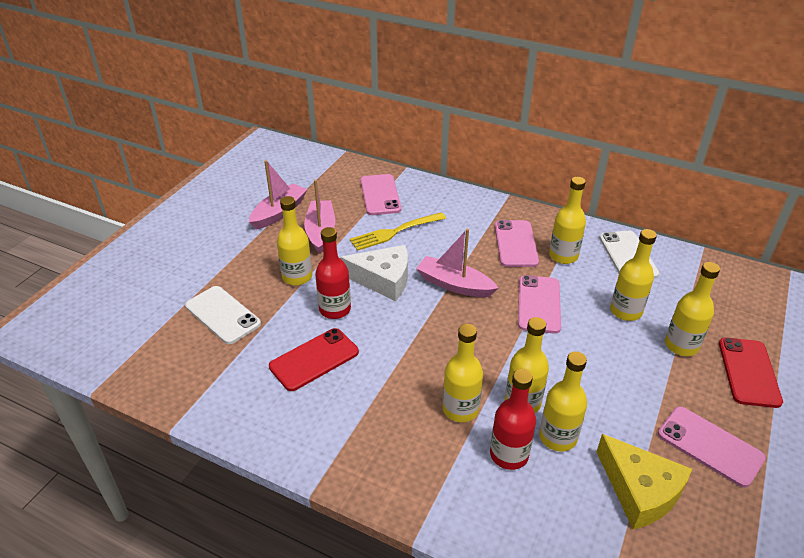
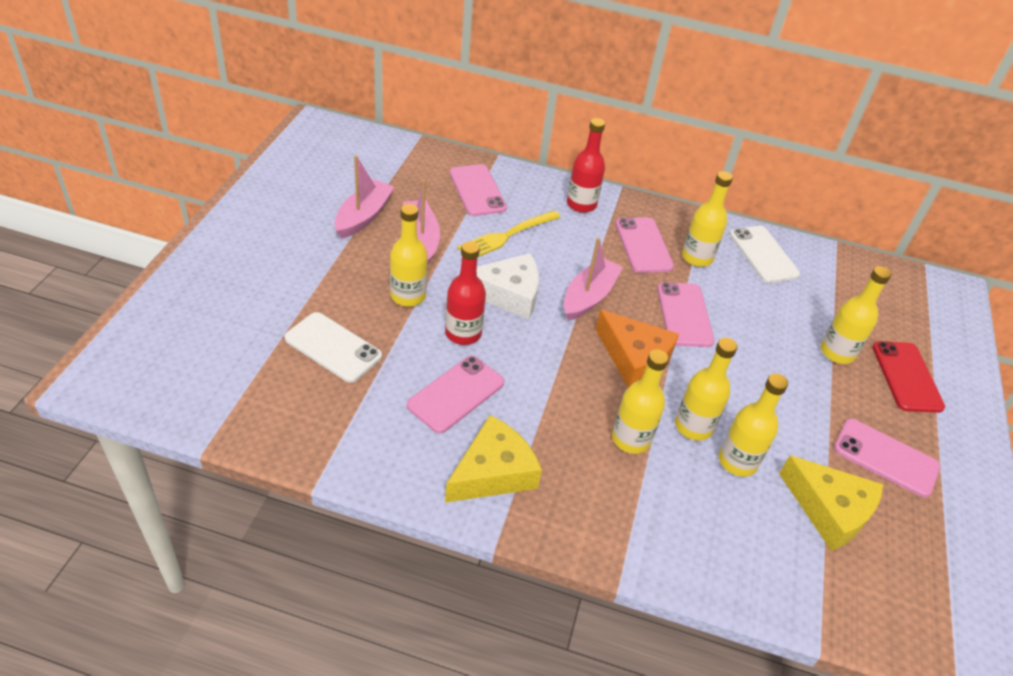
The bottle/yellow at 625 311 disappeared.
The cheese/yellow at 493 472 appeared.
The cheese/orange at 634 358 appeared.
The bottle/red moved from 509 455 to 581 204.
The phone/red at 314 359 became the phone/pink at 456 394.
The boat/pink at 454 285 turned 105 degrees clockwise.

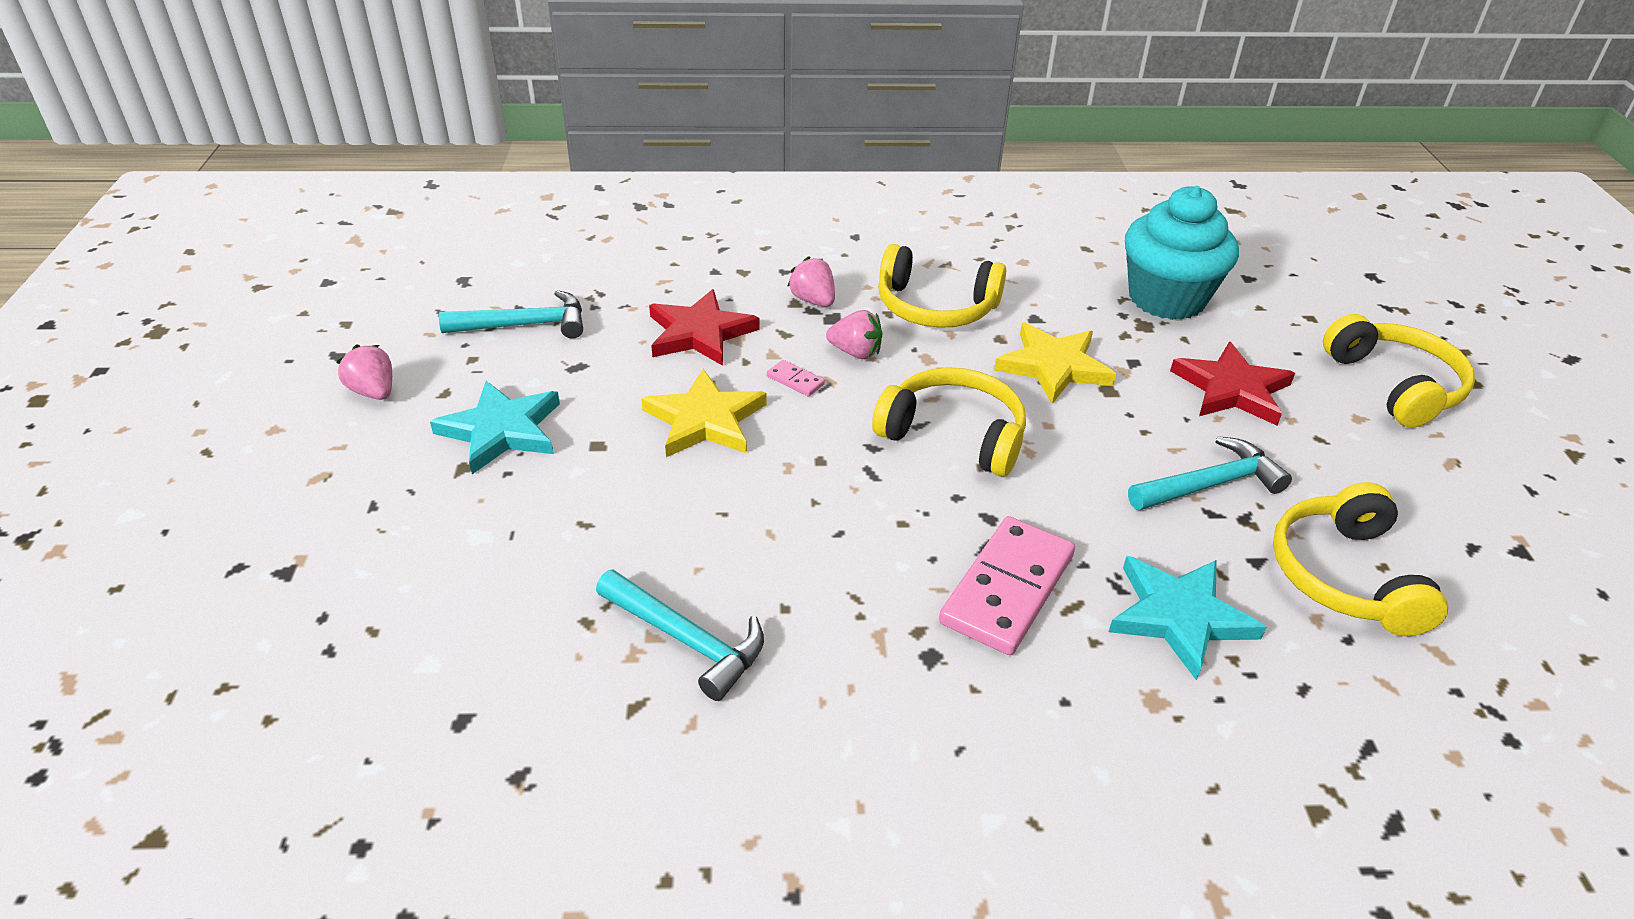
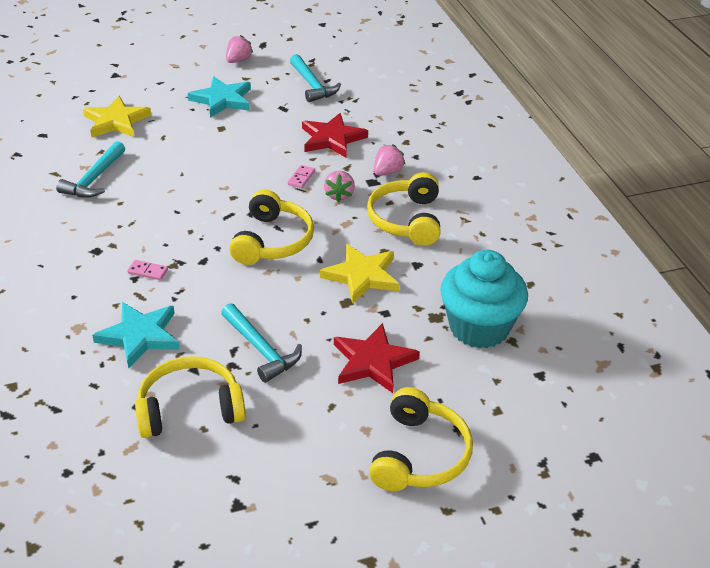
The star/yellow moved from 705 420 to 116 121.
The headphones/yellow at 1395 385 turned 45 degrees counterclockwise.
The domino/pink at 1007 589 changed to 0.42 times the size.

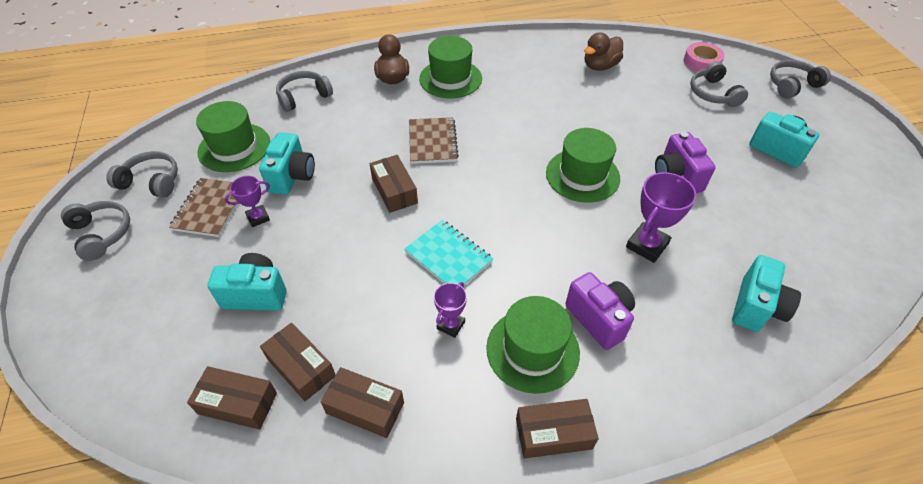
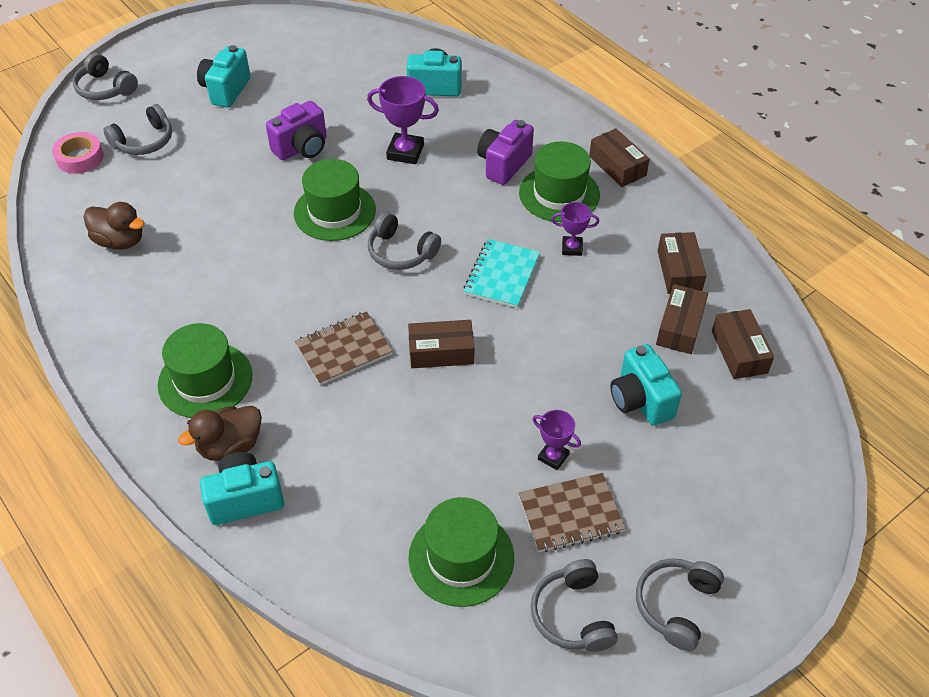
The camera/turquoise moved from 292 177 to 245 499.
The headphones/grey moved from 303 97 to 401 252.
The box/brown at 394 190 turned 45 degrees clockwise.

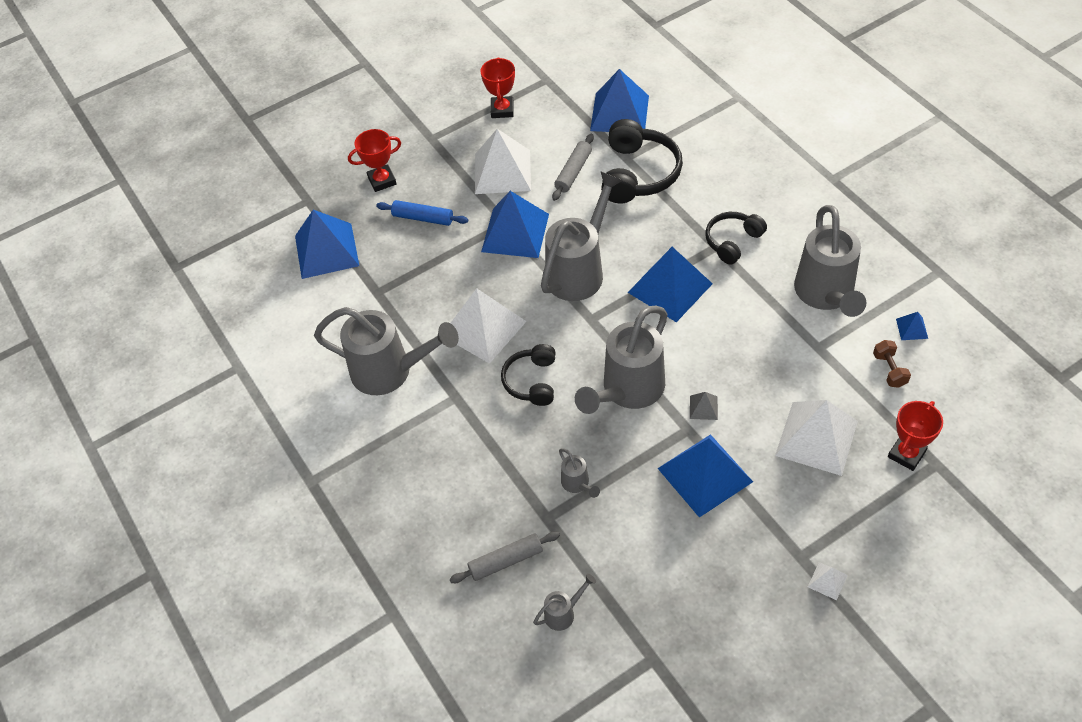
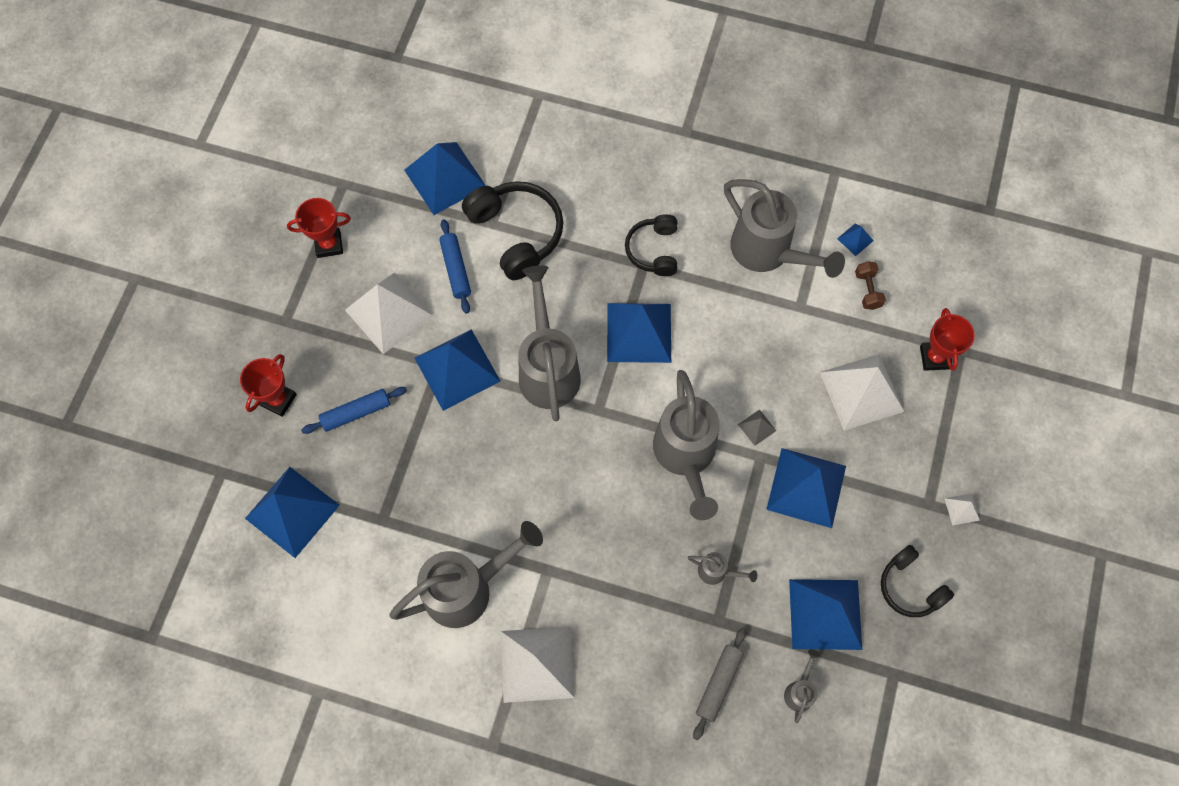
The pyramid/blue at 825 614 appeared.
The pyramid/white moved from 483 328 to 537 664.
The headphones/black moved from 532 381 to 910 587.
The rolling pin/grey at 573 172 became the rolling pin/blue at 456 269.
The trophy/red at 502 110 turned 60 degrees counterclockwise.
The dumbbell/brown at 889 370 turned 45 degrees clockwise.

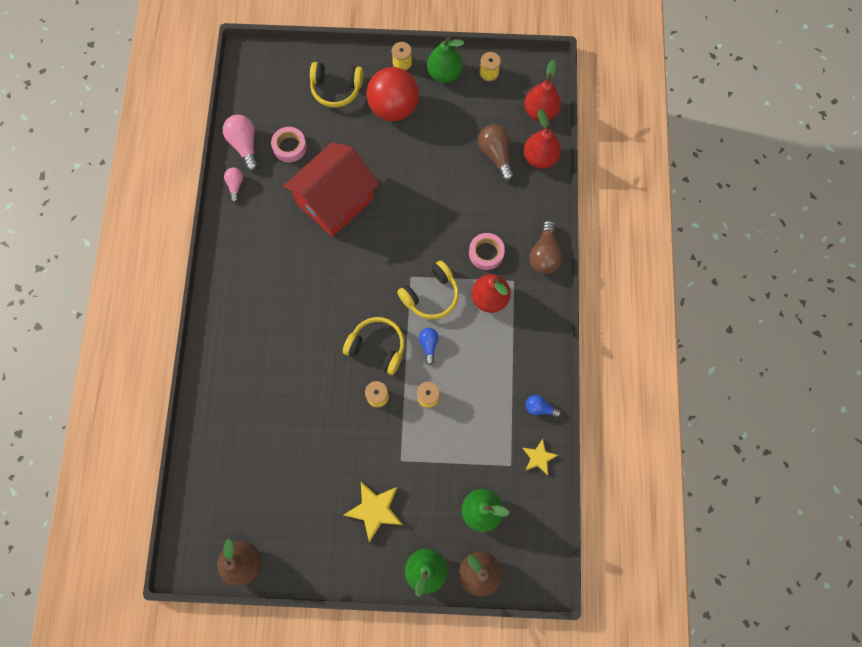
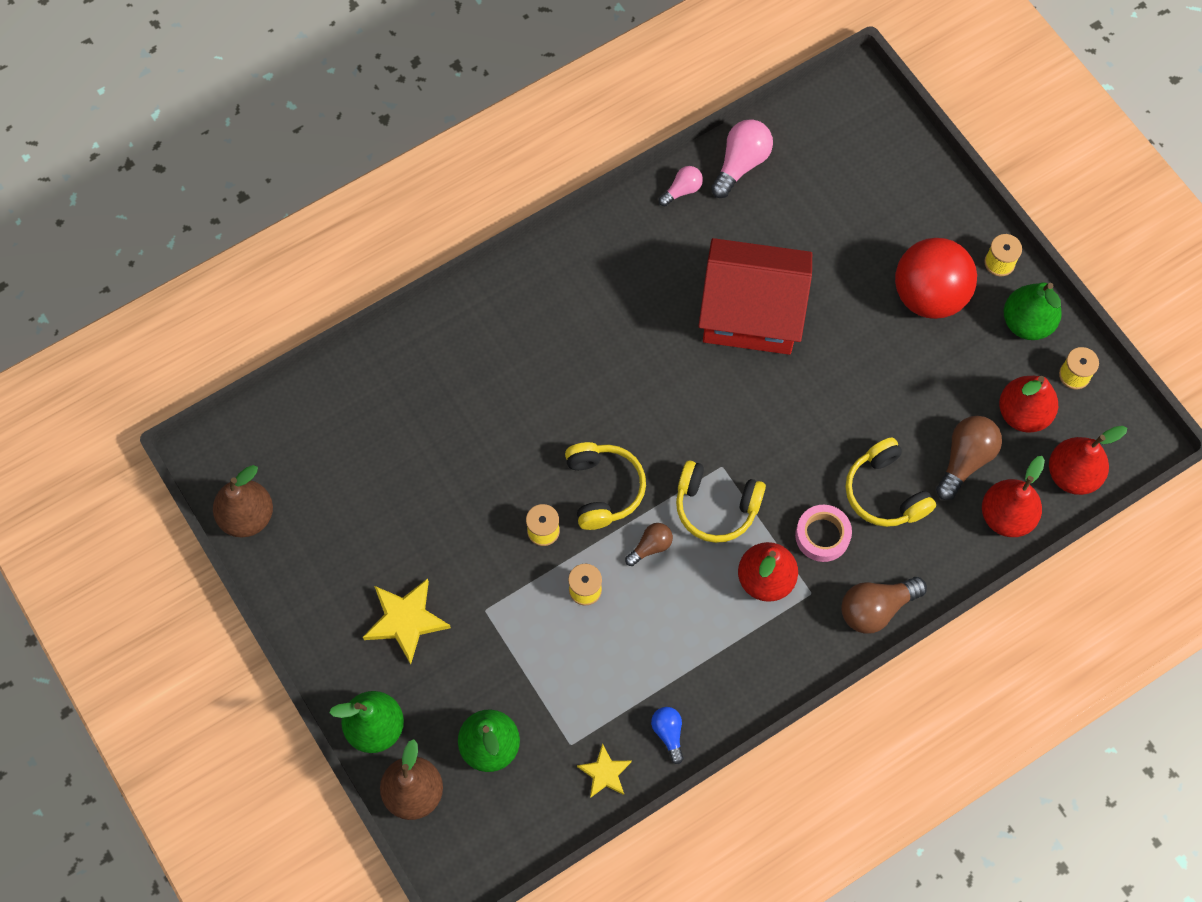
The tape/pink at 289 147 disappeared.
The pear/red at 1023 413 appeared.
The headphones/yellow moved from 336 89 to 885 492.
The light bulb/blue at 429 345 became the light bulb/brown at 651 547.

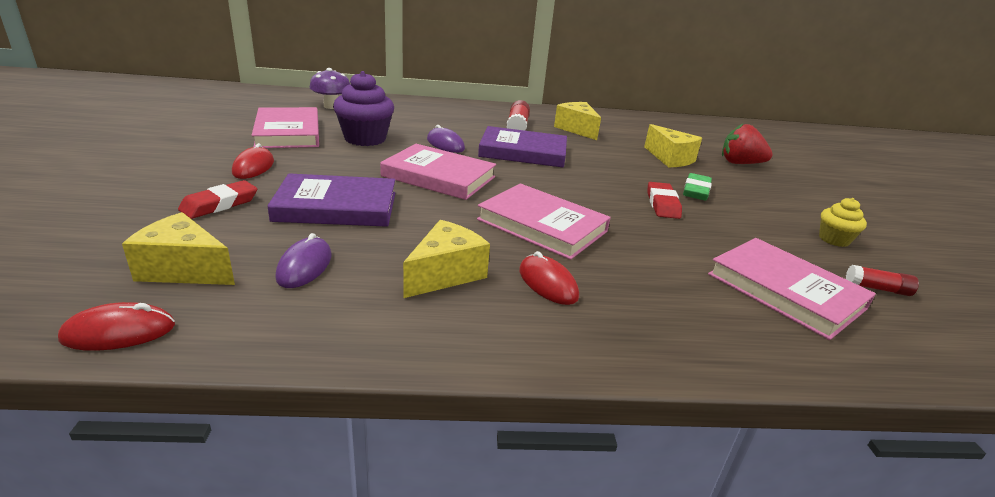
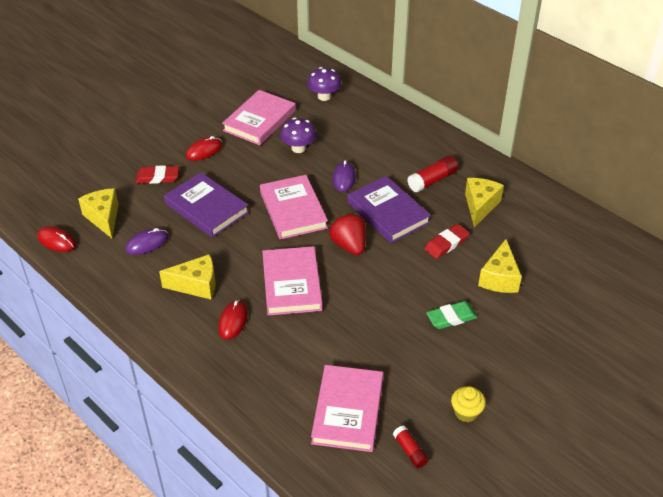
The eraser/red moved from 662 204 to 446 244.
The strawberry/red moved from 740 163 to 349 245.
The cupcake/purple at 365 139 was replaced by the mushroom/purple at 298 148.

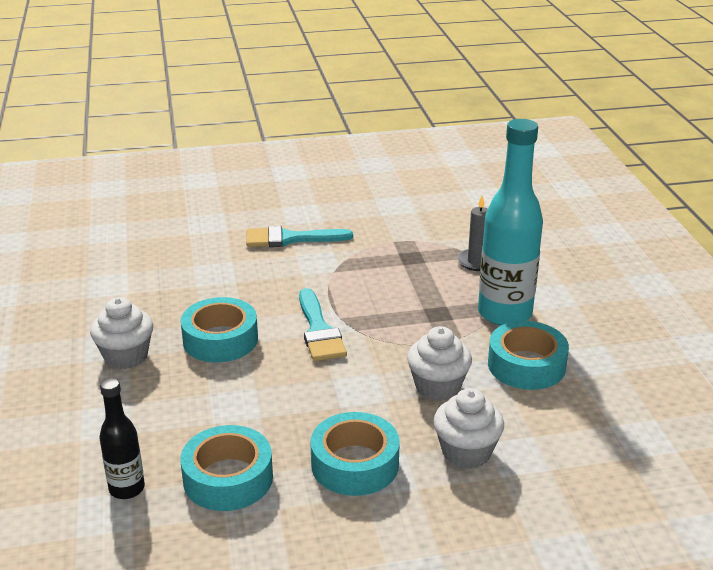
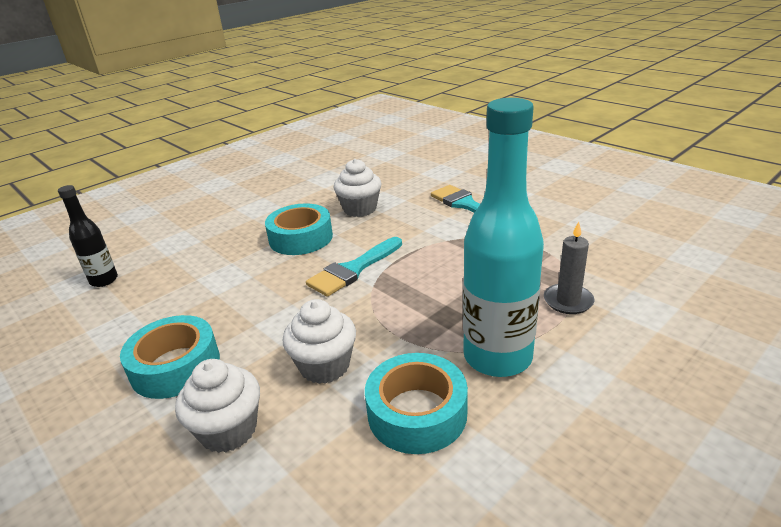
The tape/turquoise at 228 478 disappeared.
The cupcake/white moved from 126 356 to 360 209.

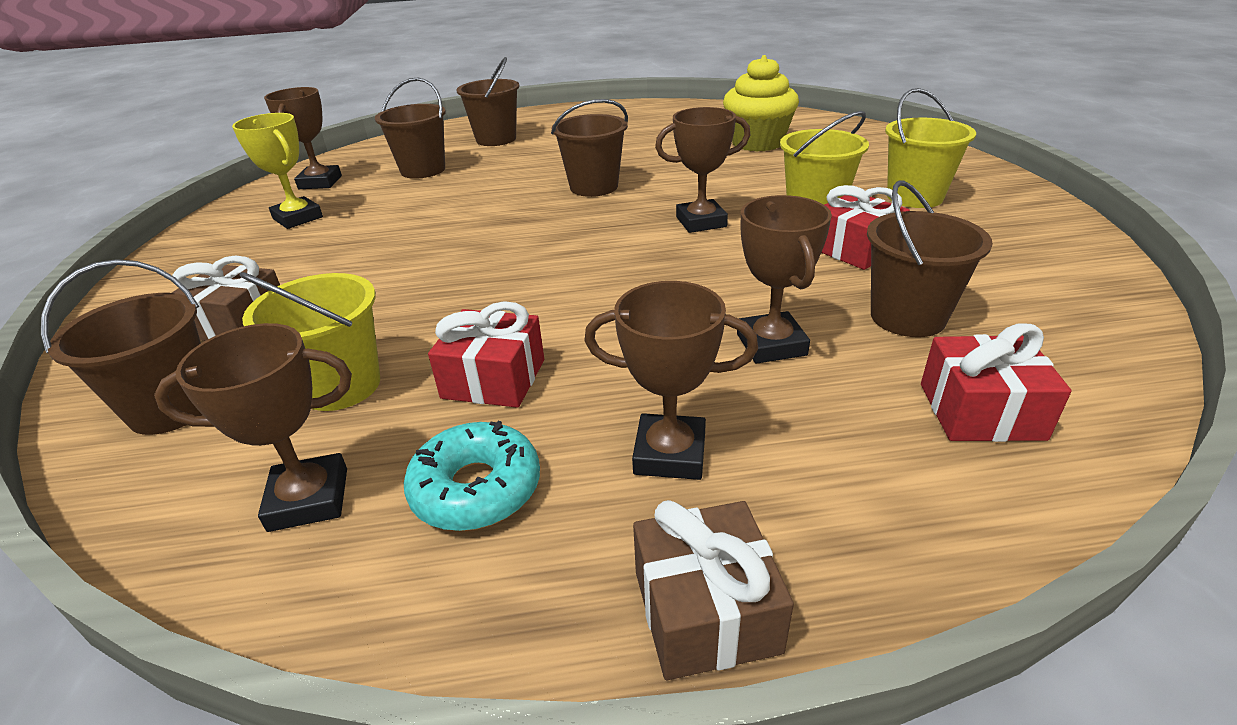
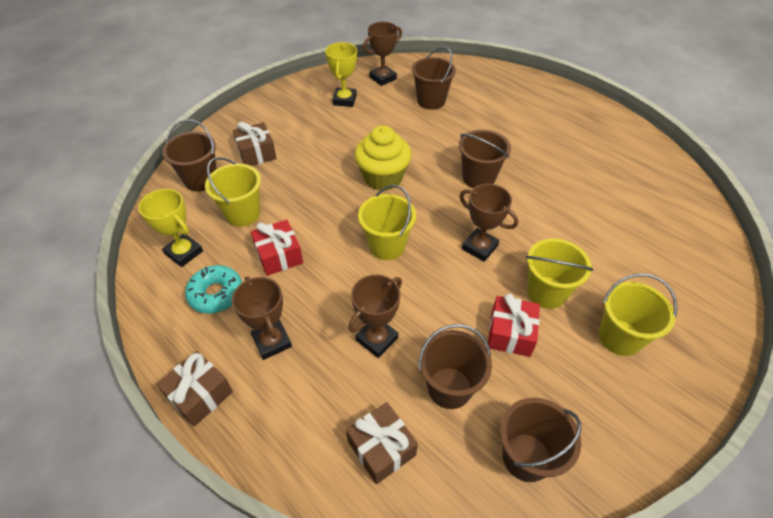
The bucket/yellow at 387 246 appeared.
The bucket/brown moved from 496 139 to 526 457.
The cupcake/yellow moved from 757 143 to 383 177.
The trophy/brown at 309 499 became the trophy/yellow at 184 253.
The gift/red at 980 411 became the gift/brown at 381 448.

